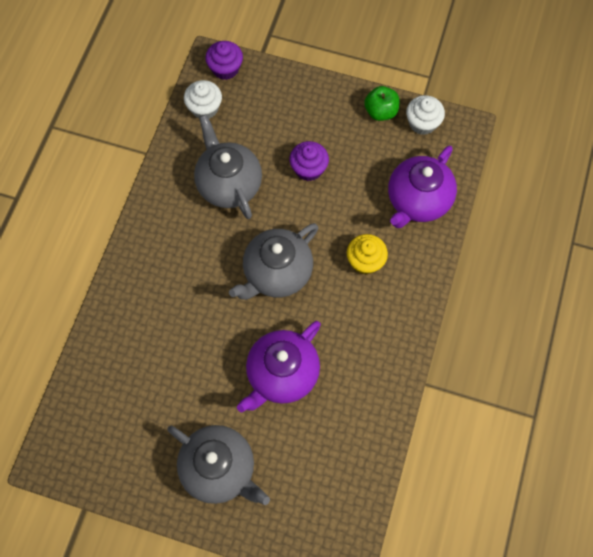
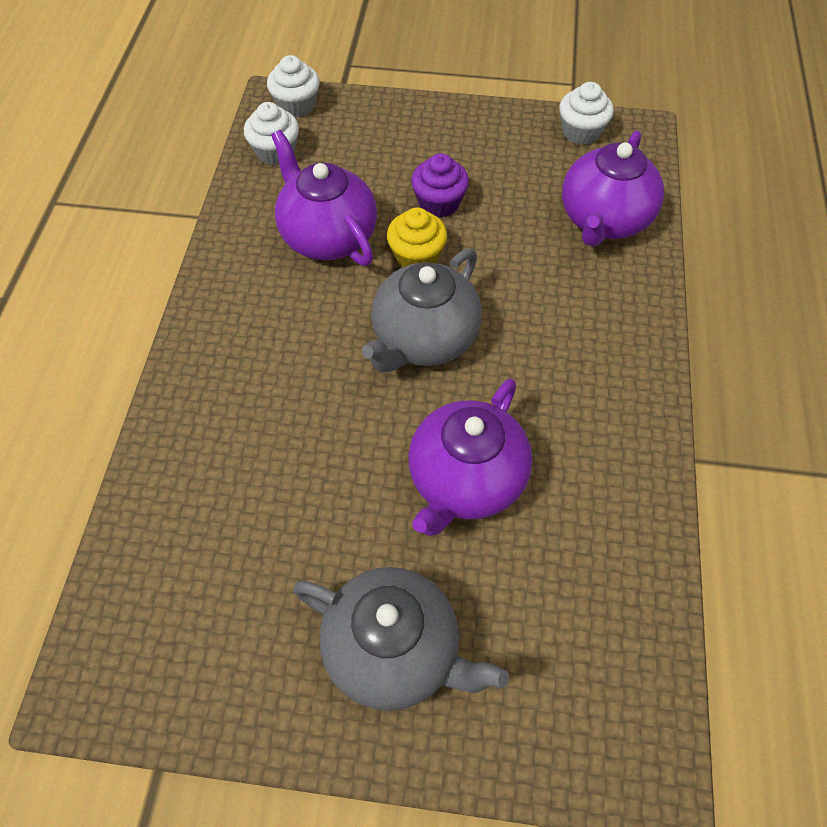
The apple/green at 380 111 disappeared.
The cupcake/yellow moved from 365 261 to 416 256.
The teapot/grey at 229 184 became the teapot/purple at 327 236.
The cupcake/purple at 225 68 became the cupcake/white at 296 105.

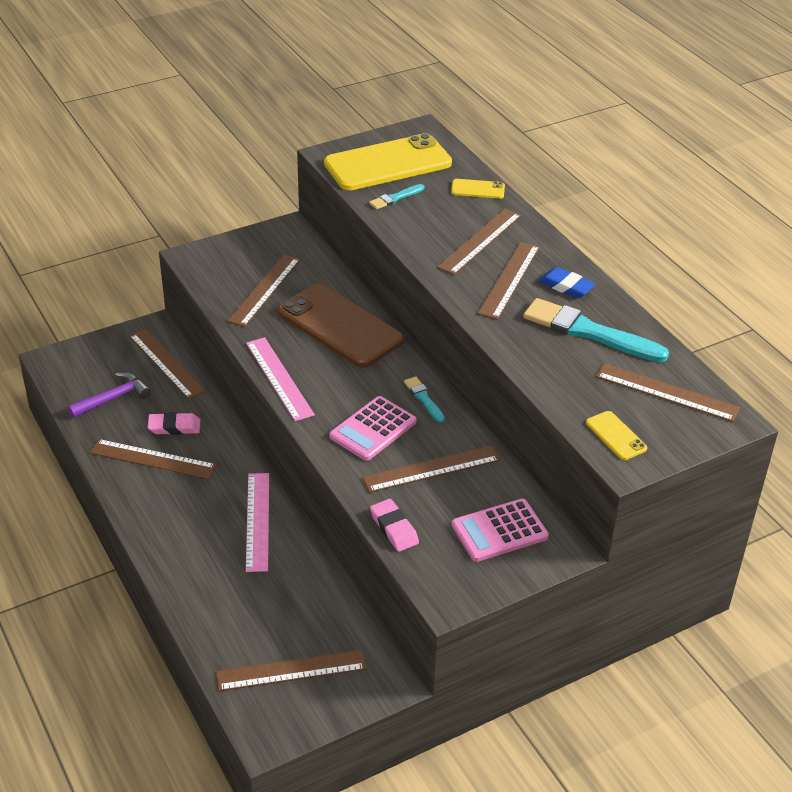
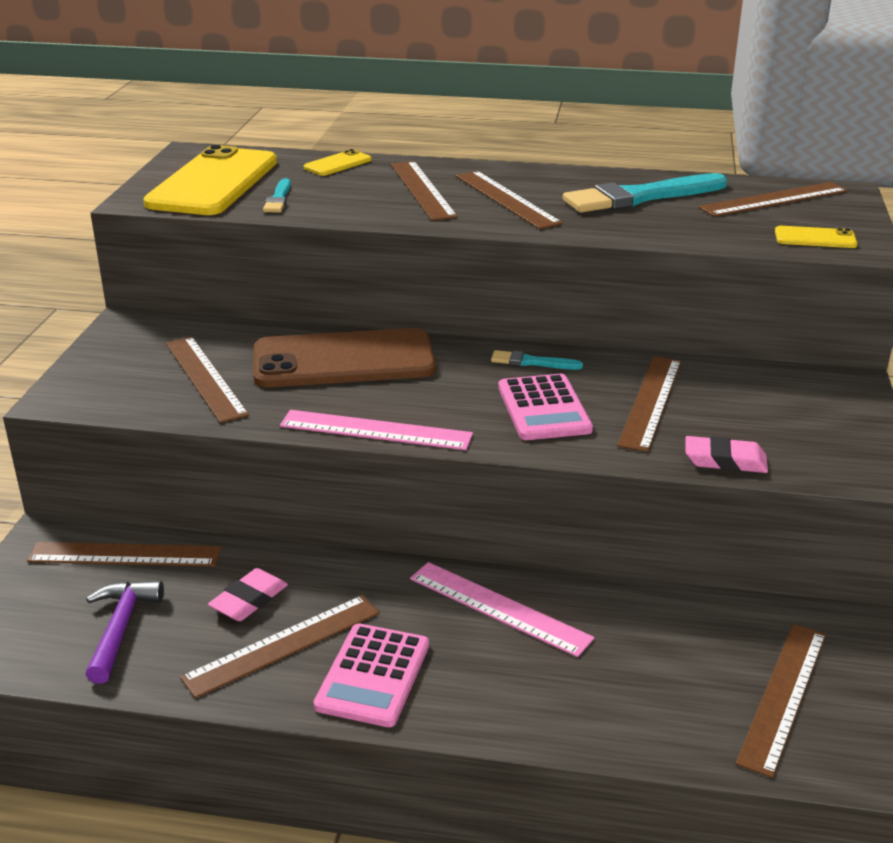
The eraser/blue at 566 286 disappeared.
The calculator/pink moved from 499 531 to 373 675.

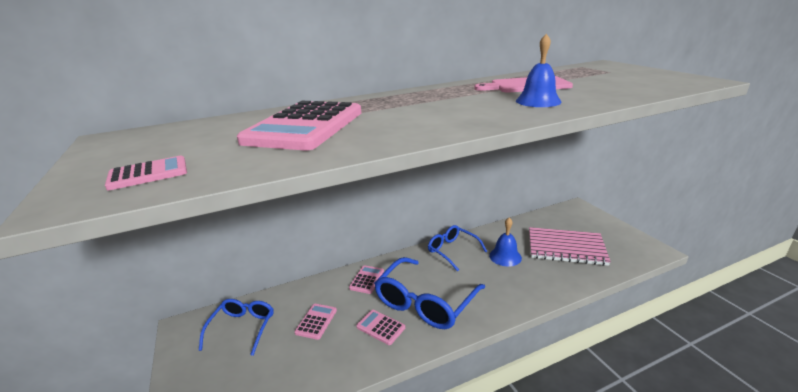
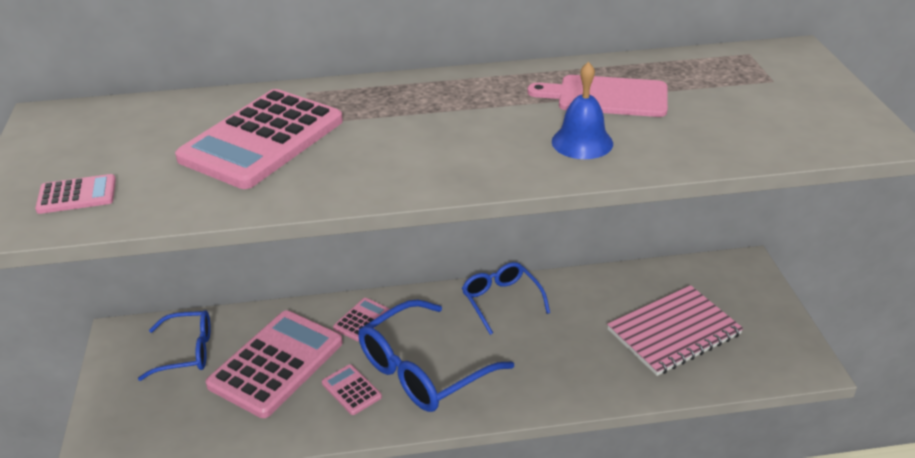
The bell/blue at 505 256 disappeared.
The glasses/blue at 242 328 turned 60 degrees clockwise.
The notebook/pink at 566 248 turned 60 degrees counterclockwise.
The calculator/pink at 316 321 changed to 2.23 times the size.

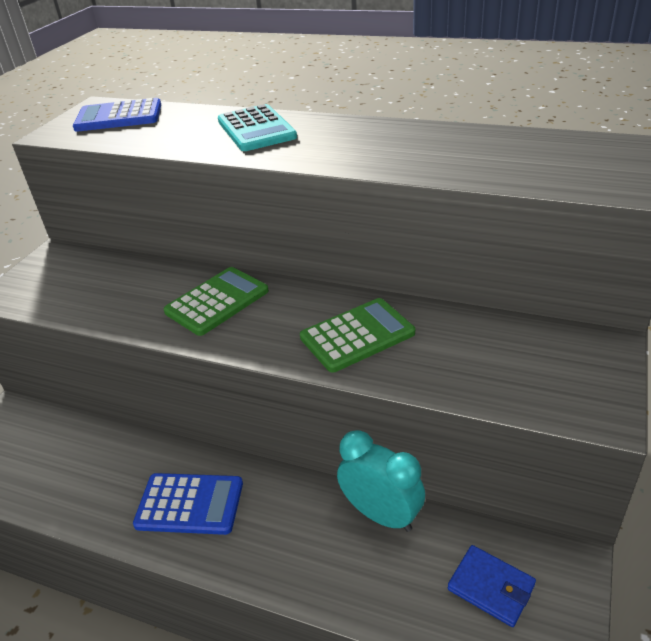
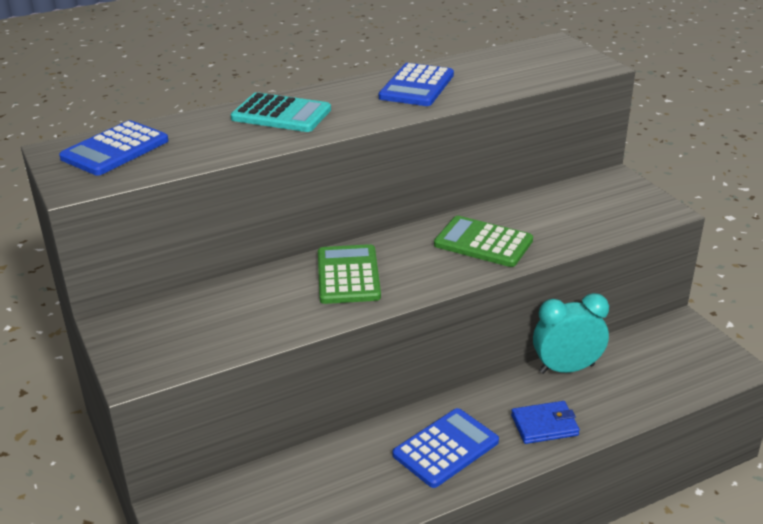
The calculator/blue at 417 86 appeared.
The wallet/blue moved from 491 587 to 544 425.
The calculator/green at 357 335 turned 75 degrees counterclockwise.

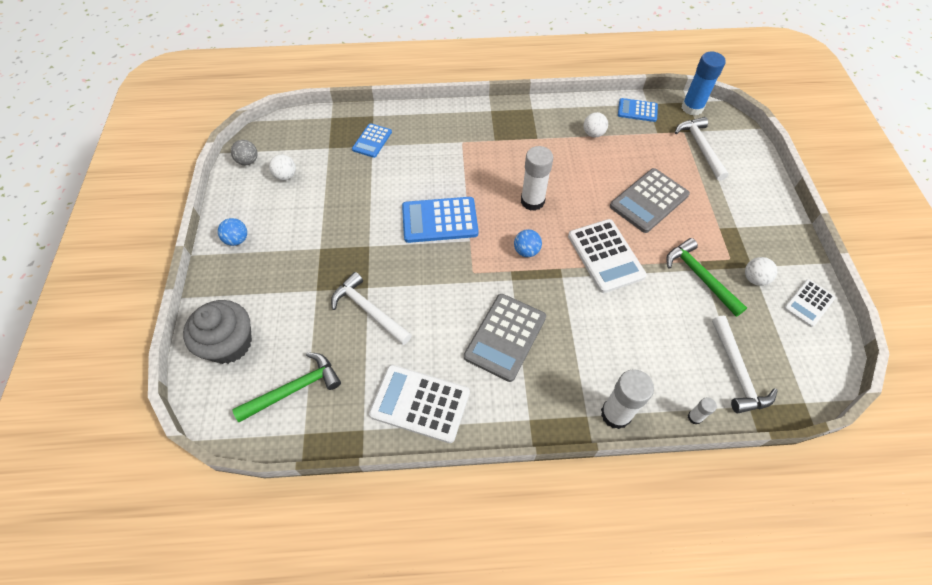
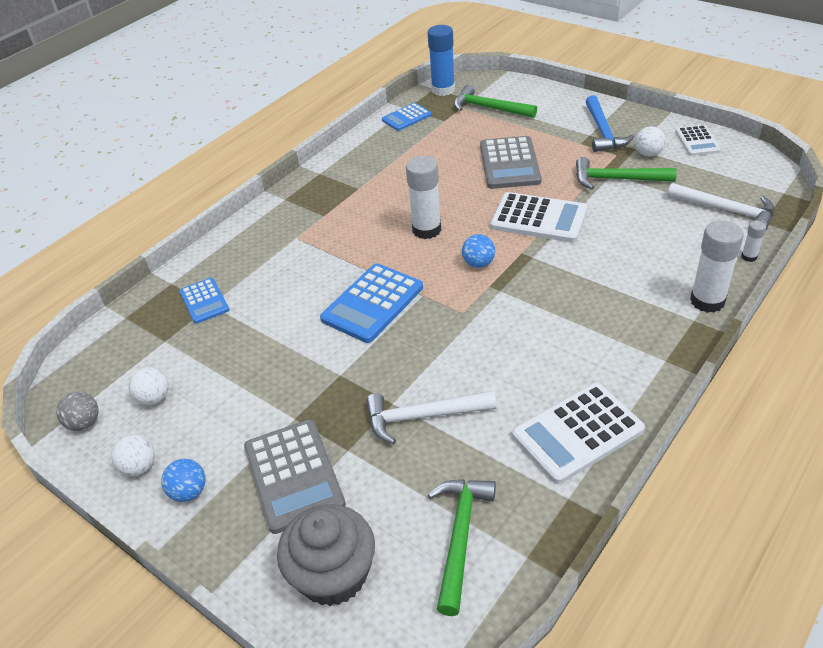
The hammer/blue at 603 132 appeared.
The calculator/grey moved from 505 337 to 293 475.
The ball/white moved from 593 134 to 139 467.
The hammer/white at 700 147 became the hammer/green at 489 108.

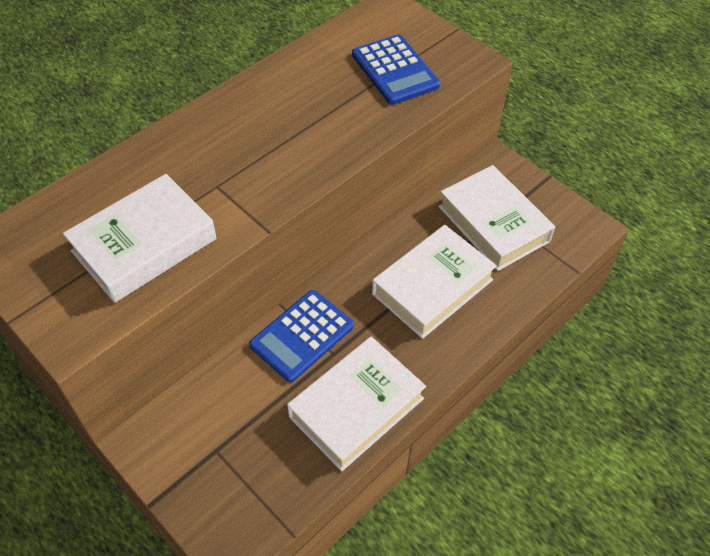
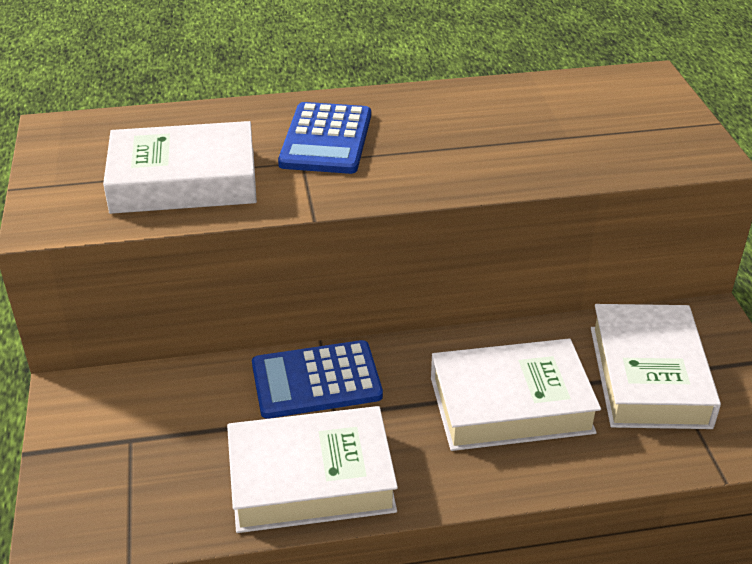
The calculator/blue moved from 395 70 to 326 139.

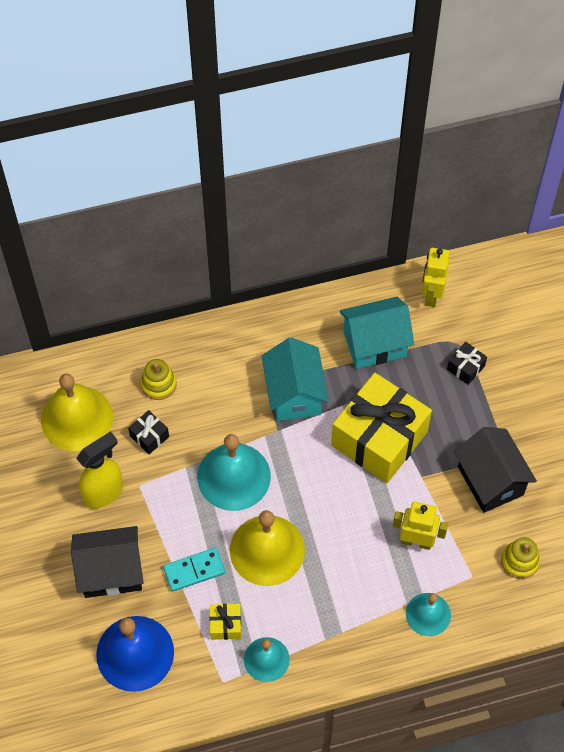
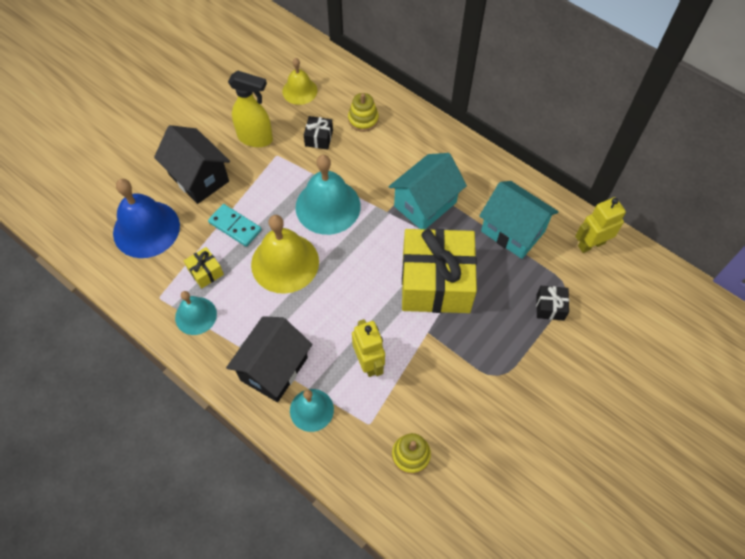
The house/black moved from 490 481 to 274 369.
The bell/yellow at 77 418 changed to 0.59 times the size.

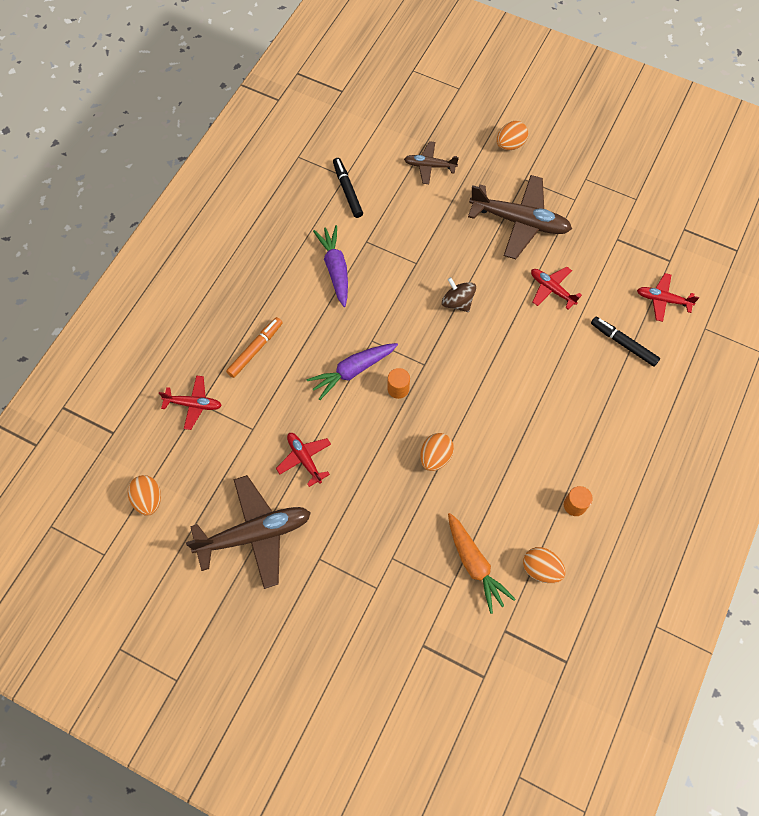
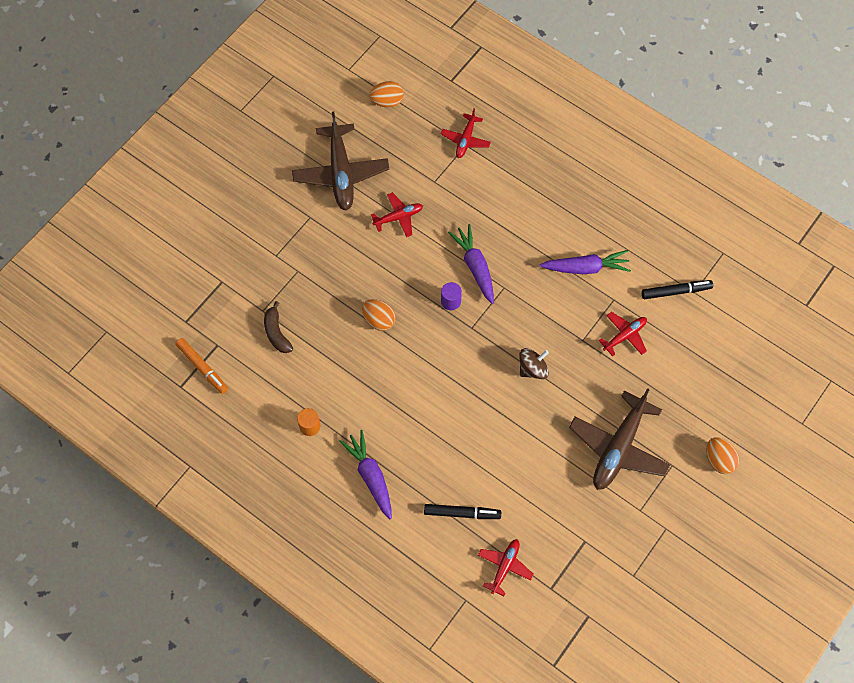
The plane/brown at 429 166 disappeared.
The egg/orange at 541 569 disappeared.
The carrot/purple at 370 476 appeared.
The marker/orange moved from 255 349 to 202 368.
The plane/red moved from 551 289 to 625 335.
The carrot/orange at 474 565 was replaced by the banana/brown at 276 333.
The cylinder/orange at 398 389 became the cylinder/purple at 451 301.
The marker/black at 623 343 turned 45 degrees clockwise.

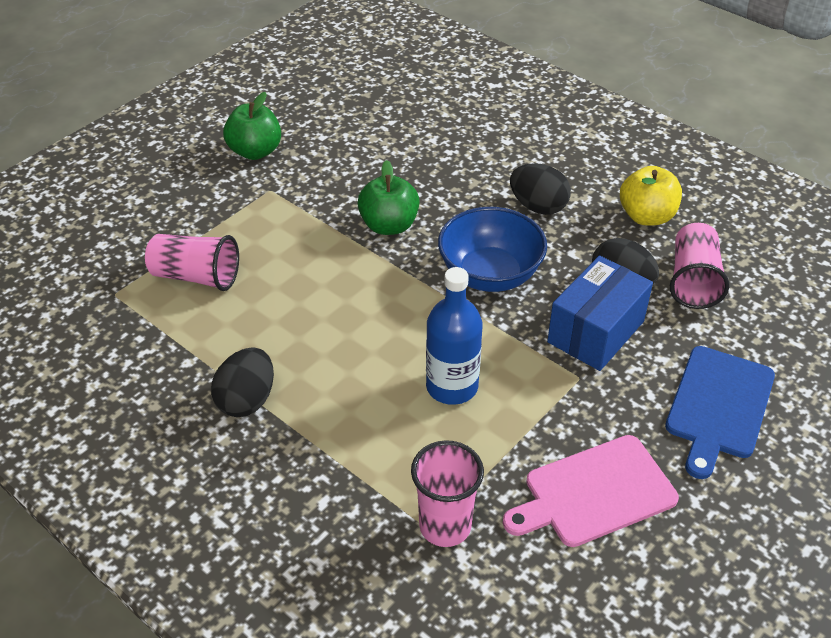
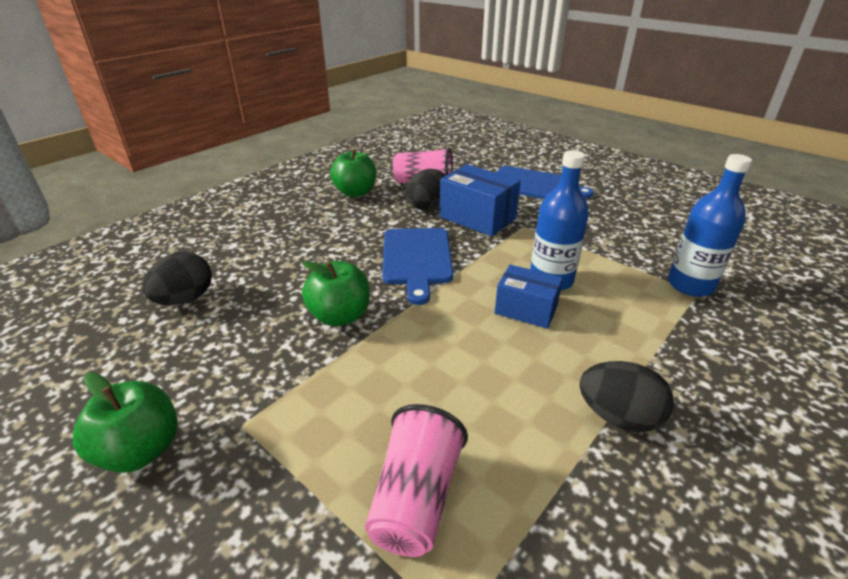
The cutting board/pink at 594 493 disappeared.
The box/blue at 526 310 appeared.
The egg/black moved from 538 206 to 185 299.
The cup/pink at 445 526 was replaced by the bottle/blue at 690 285.
The bowl/blue at 490 275 was replaced by the cutting board/blue at 417 259.
The apple/yellow at 646 216 became the apple/green at 355 192.

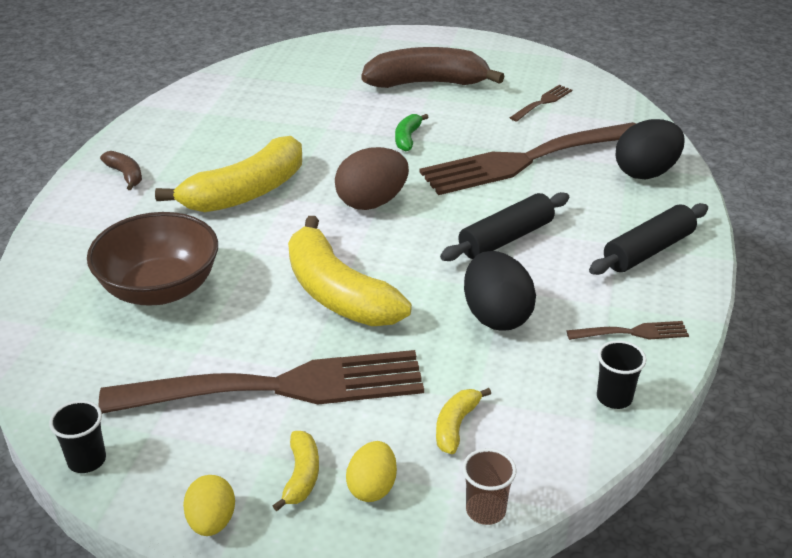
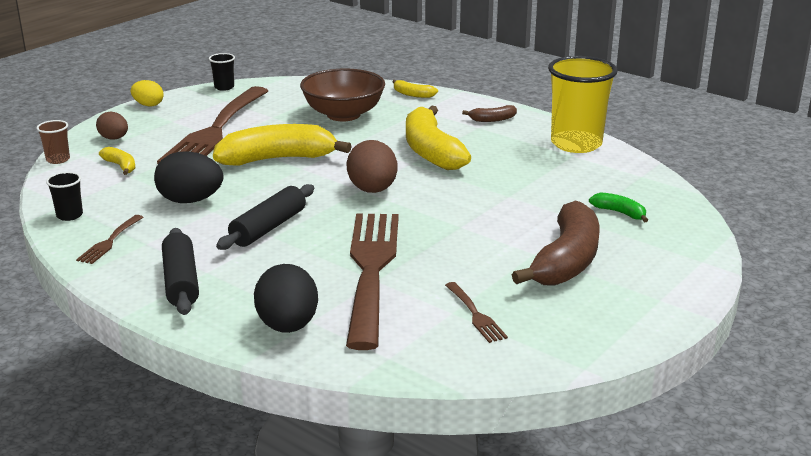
The cup/yellow at 576 144 appeared.
The banana/yellow moved from 301 476 to 412 94.
The banana/green moved from 407 138 to 619 213.
The egg/yellow at 372 487 became the egg/brown at 114 138.
The rolling pin/black at 506 238 turned 45 degrees clockwise.

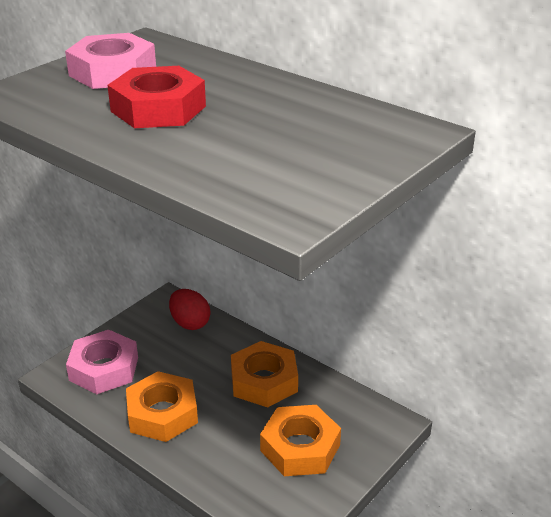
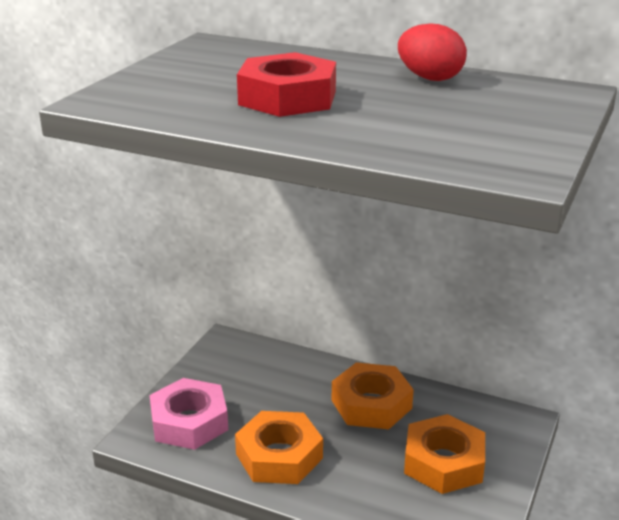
The nut/pink at 113 72 disappeared.
The egg/red moved from 190 323 to 430 78.

